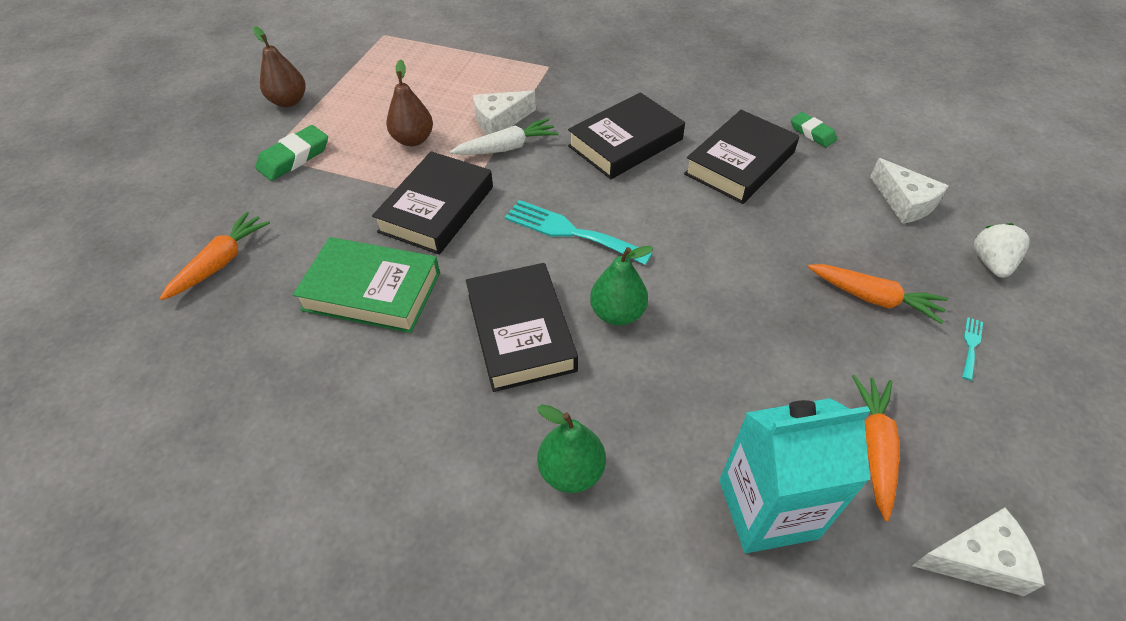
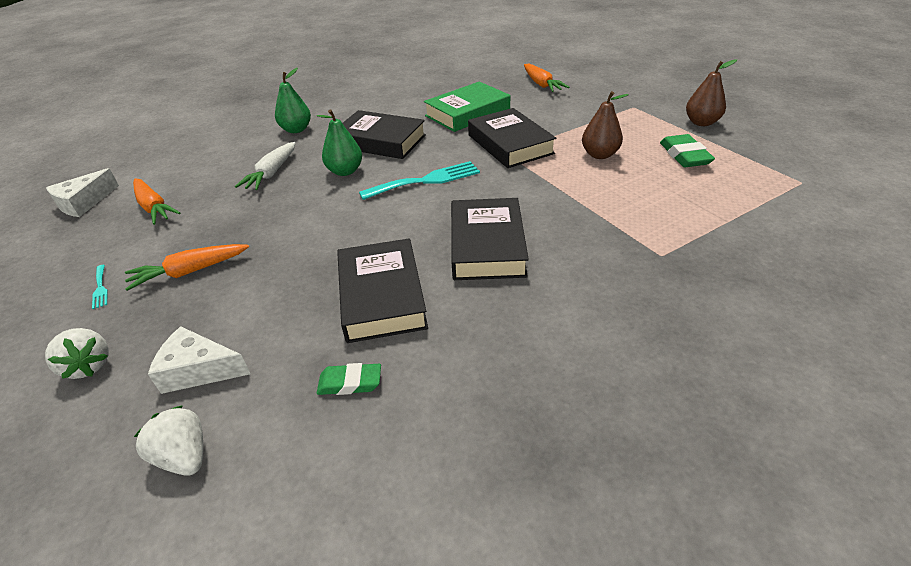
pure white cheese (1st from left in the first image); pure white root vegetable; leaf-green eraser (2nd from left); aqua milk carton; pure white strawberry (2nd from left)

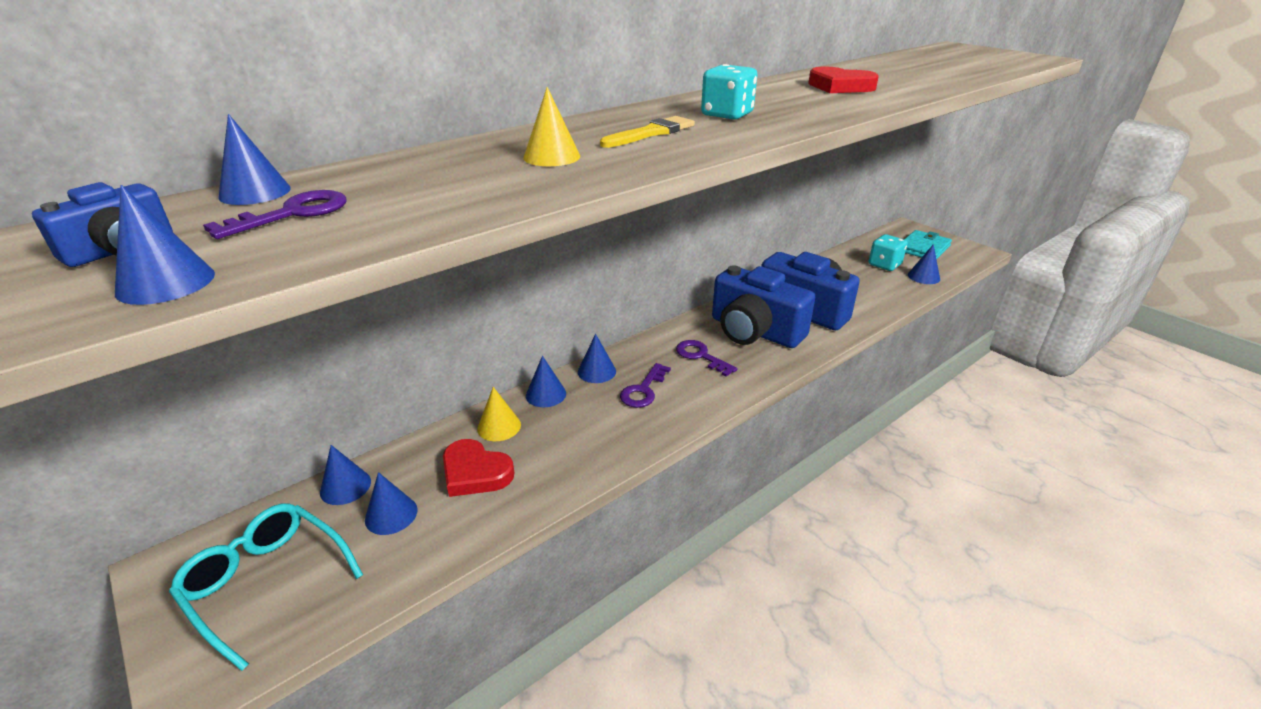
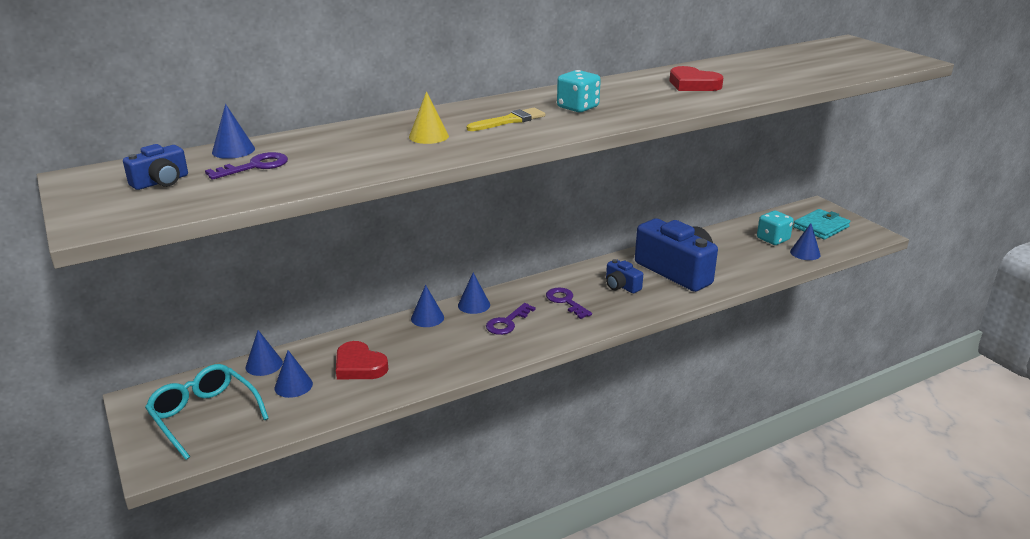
cobalt cone (1st from left in the first image); cobalt camera (2nd from left); yellow cone (1st from left in the first image)

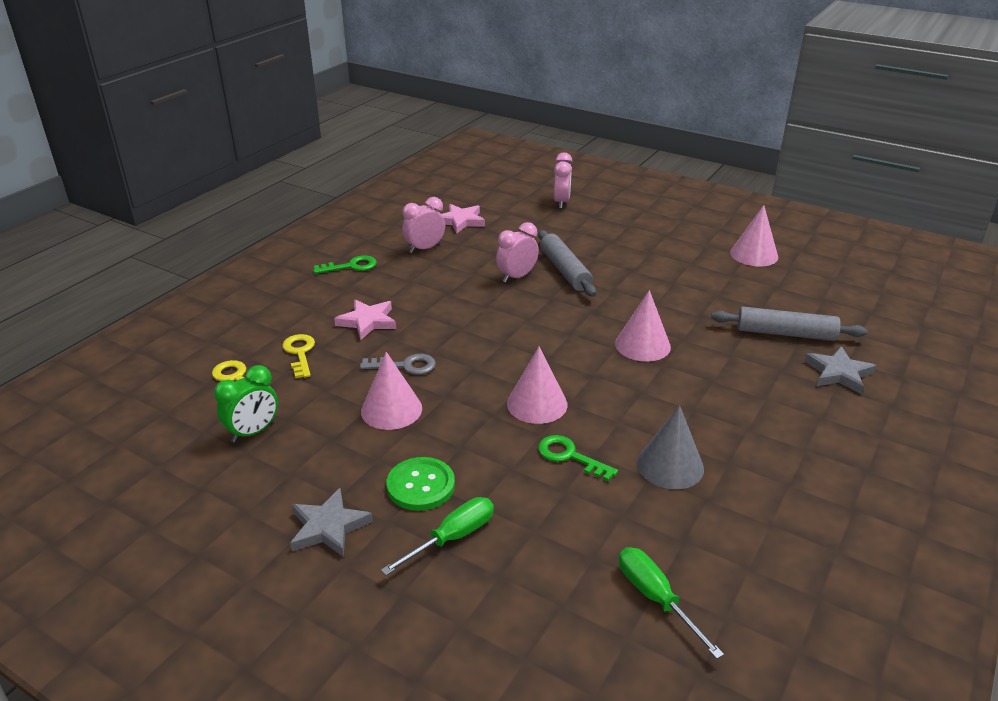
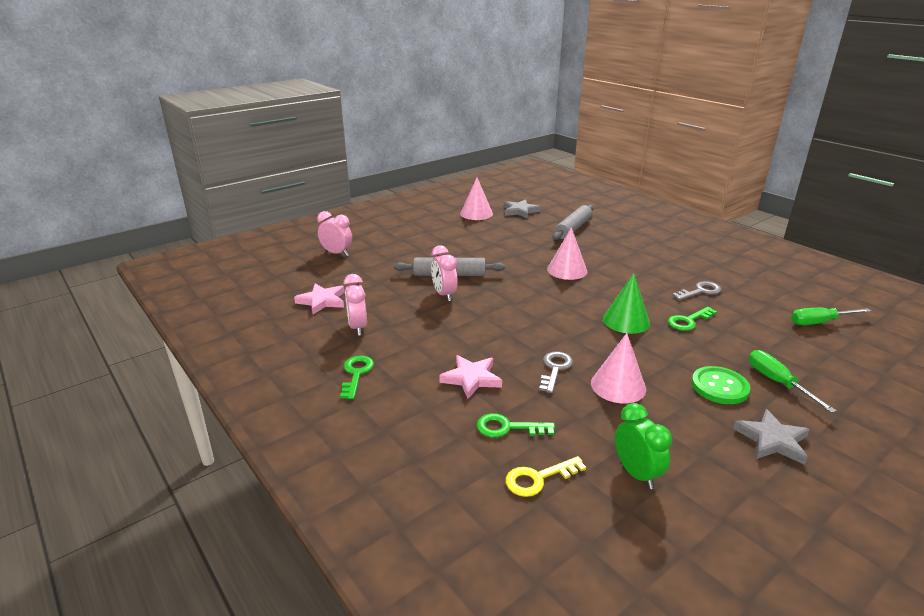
leaf-green key (2nd from left); ash-grey star shape (1st from left); leaf-green cone; ash-grey key (2nd from left)

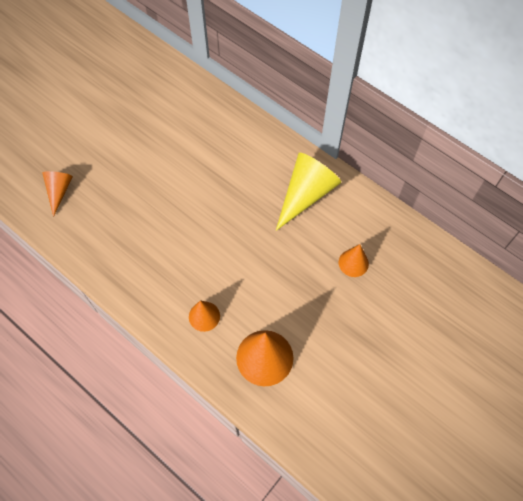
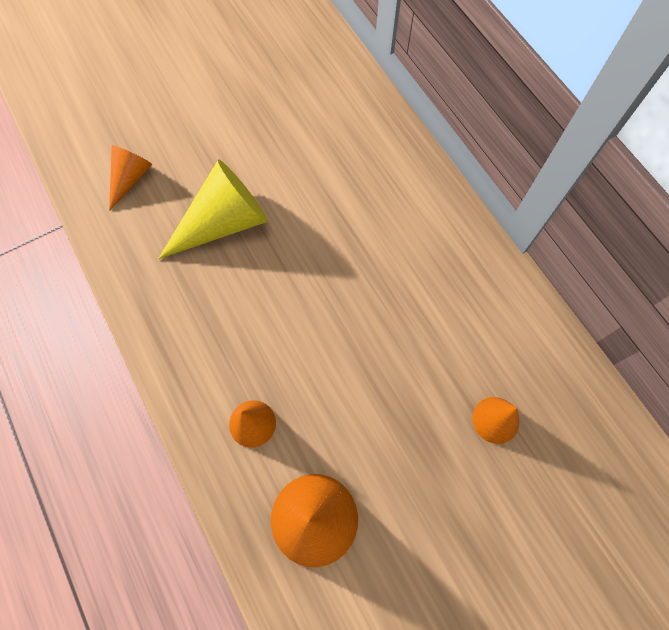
yellow cone

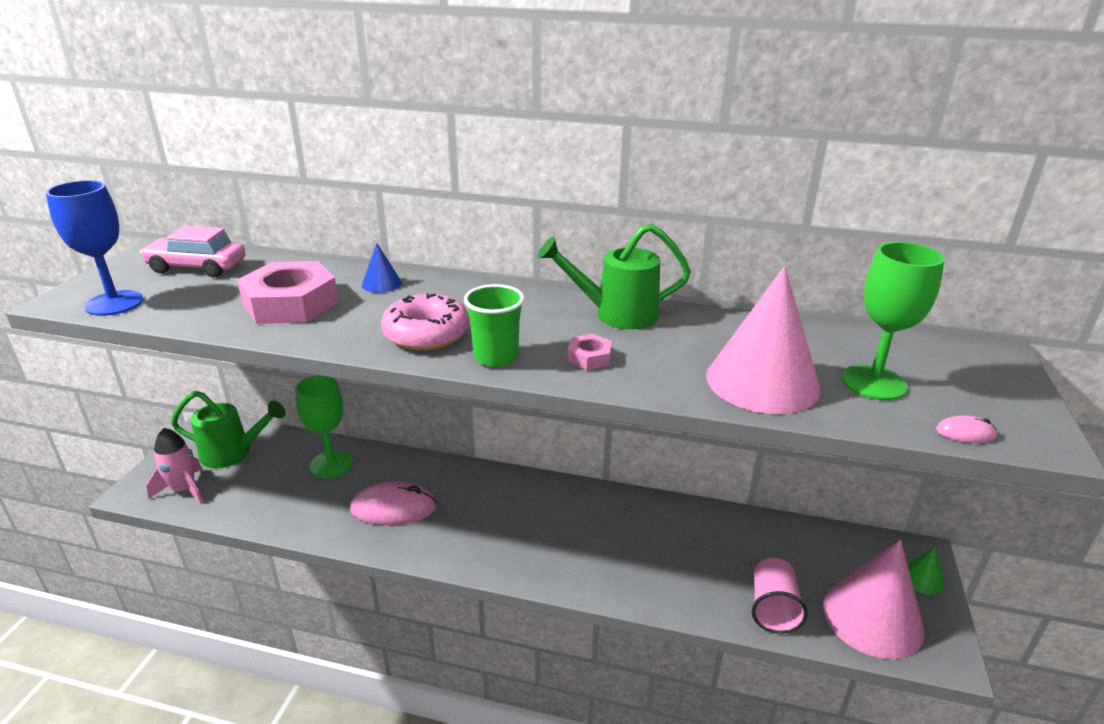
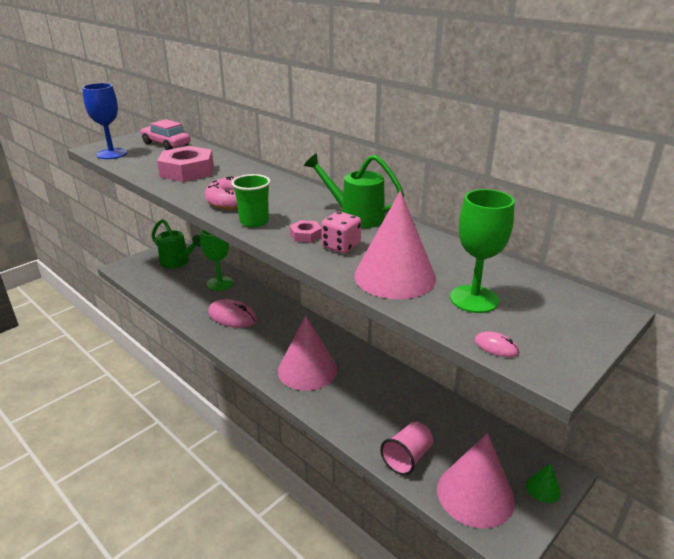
cobalt cone; pink spaceship; pink dice; pink cone (1st from left)

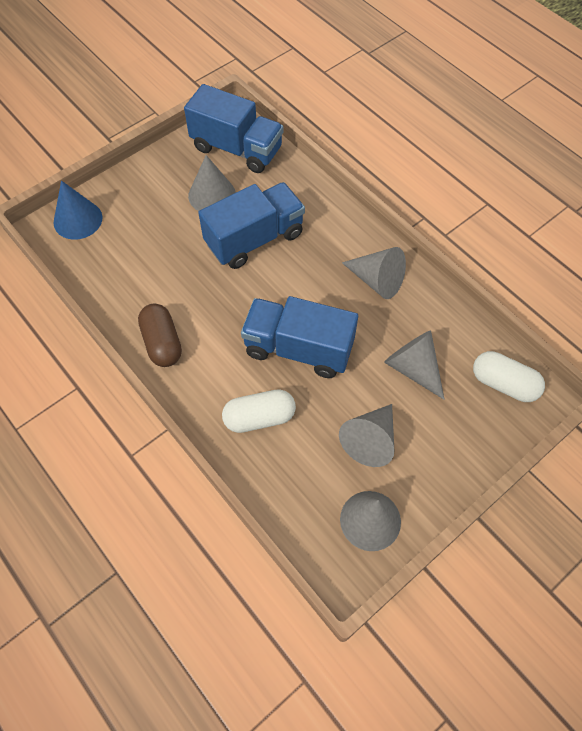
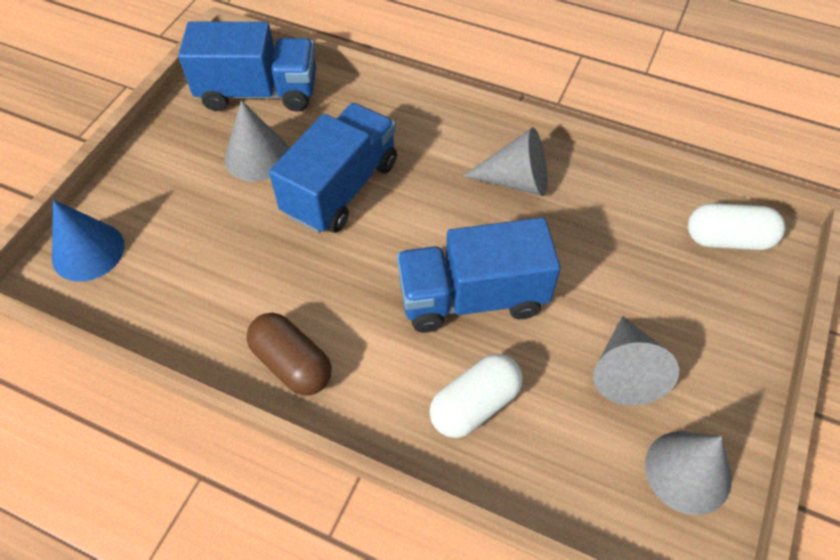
ash-grey cone (5th from left in the first image)

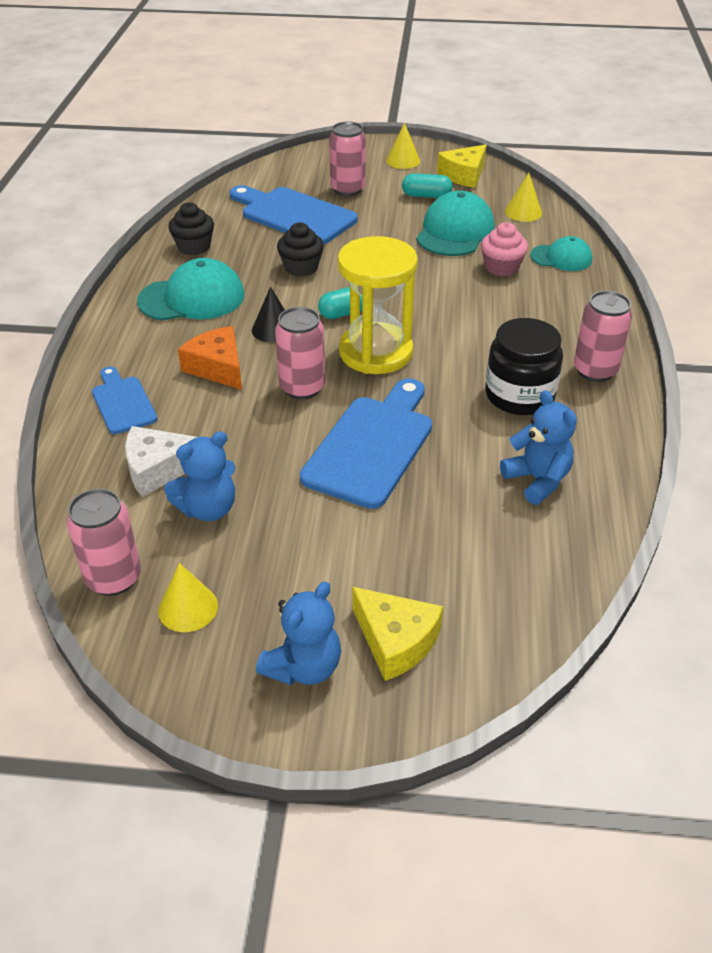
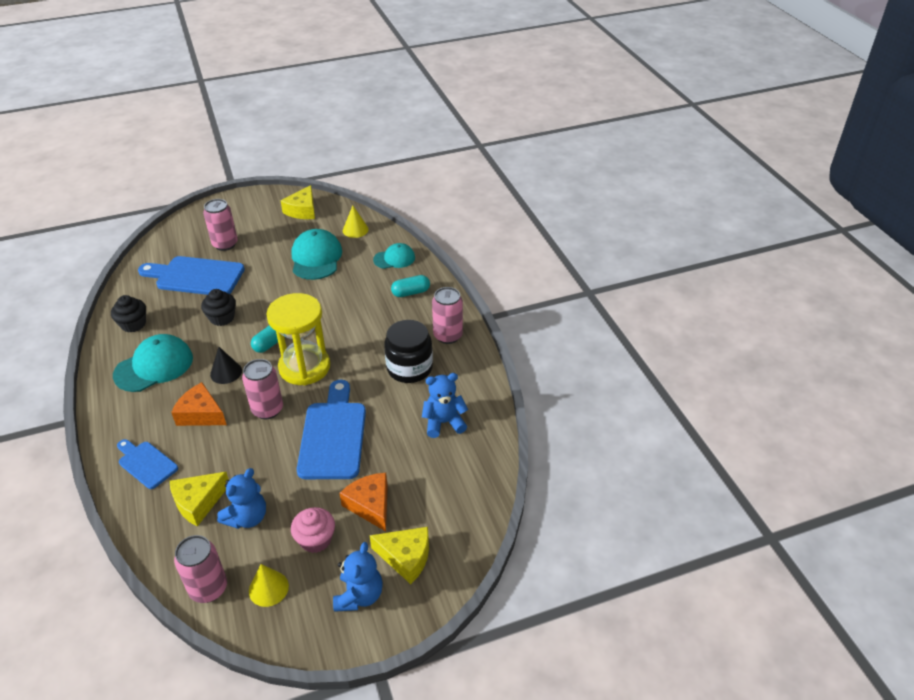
yellow cone (2nd from left in the first image); aqua pill (2nd from left); pink fairy cake; cobalt teddy bear (3rd from left); yellow cheese (1st from left); orange-coloured cheese (2nd from left)

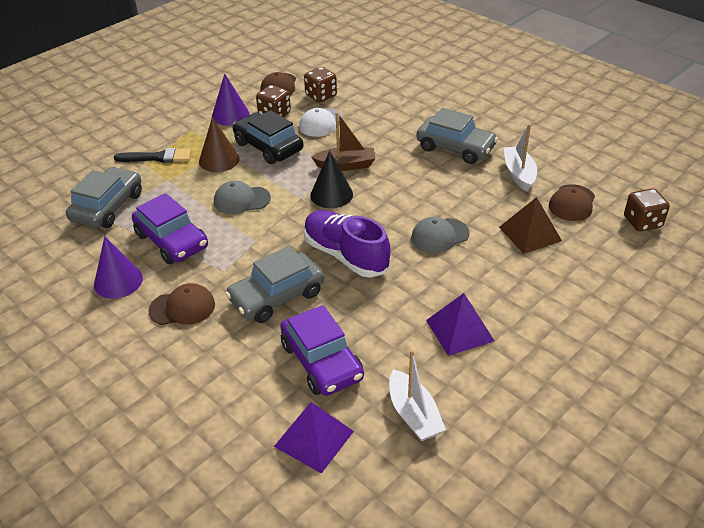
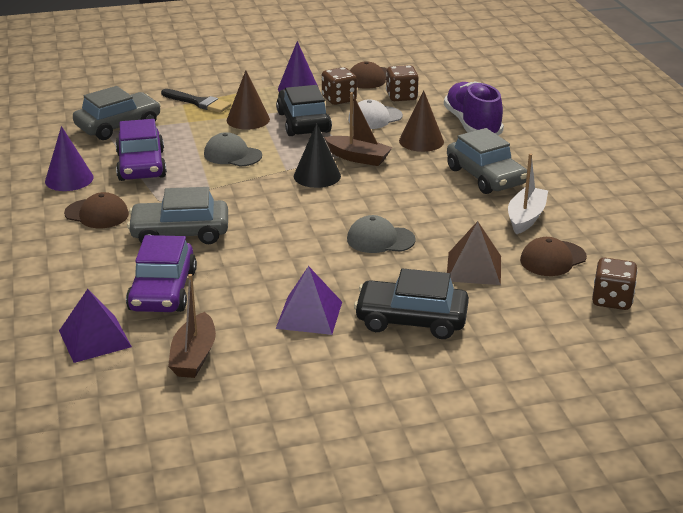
royal purple sneaker; brown boat (1st from left); brown cone (2nd from left); black toy car (2nd from left)

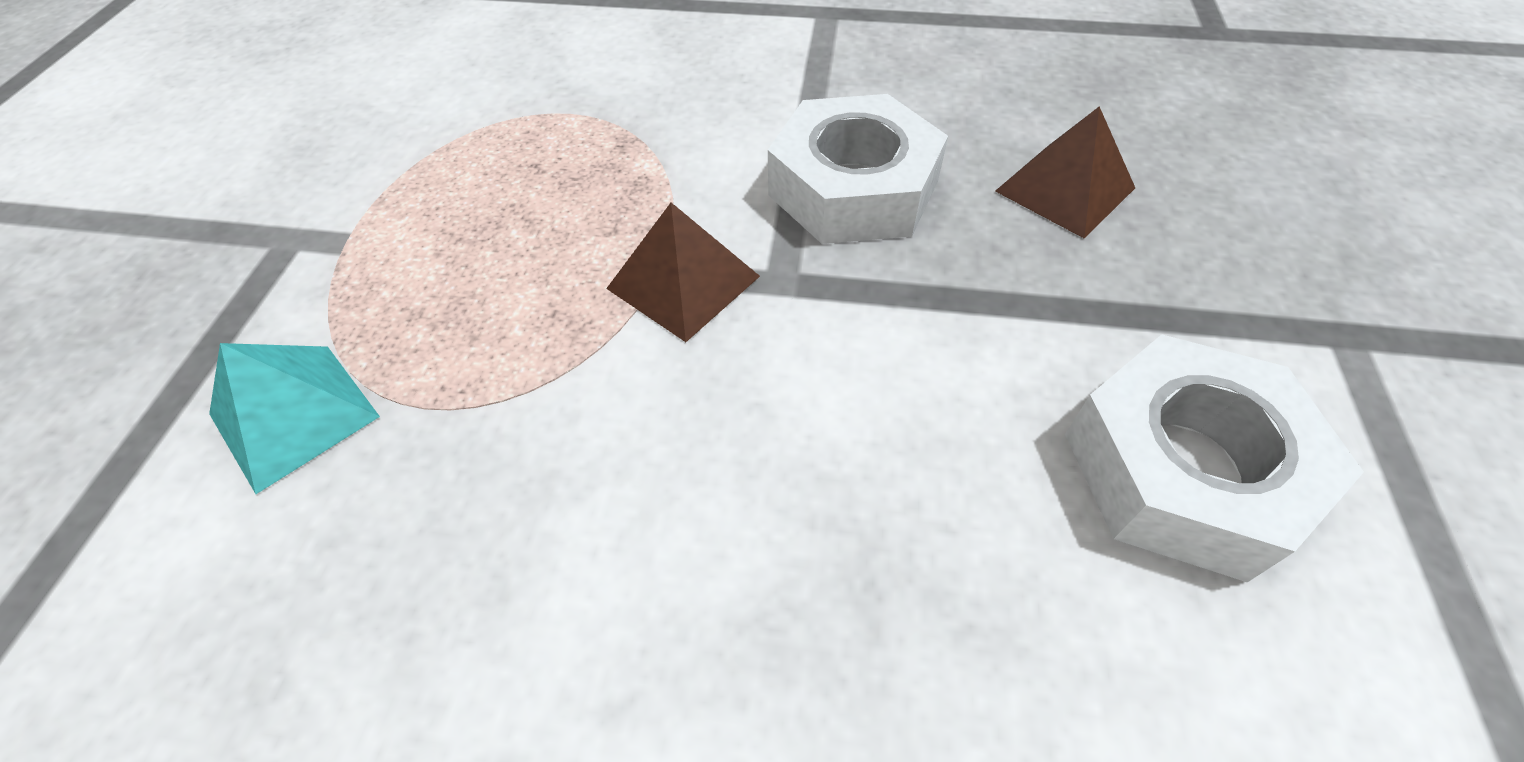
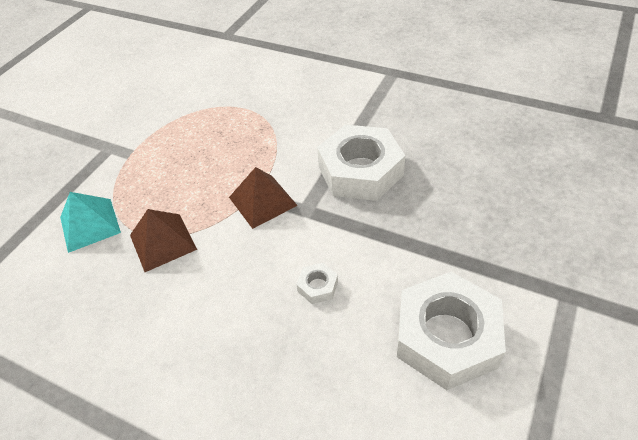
brown pyramid shape (1st from left); pure white hexagon nut (1st from left)

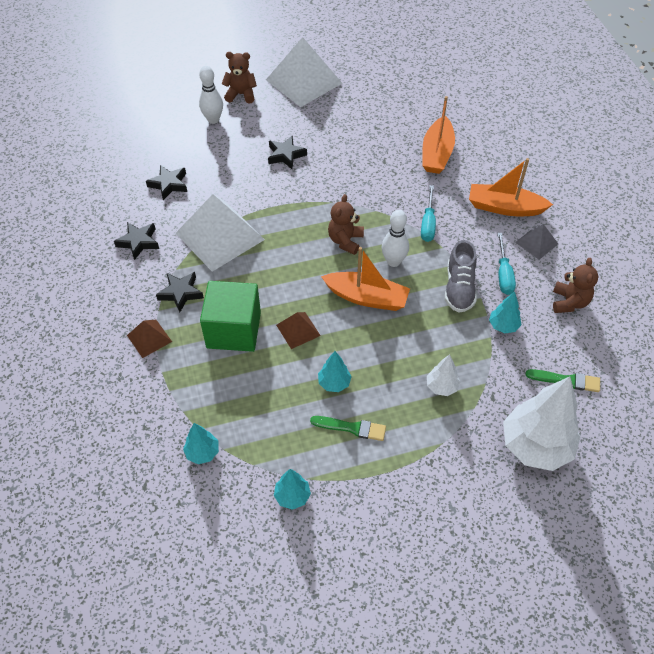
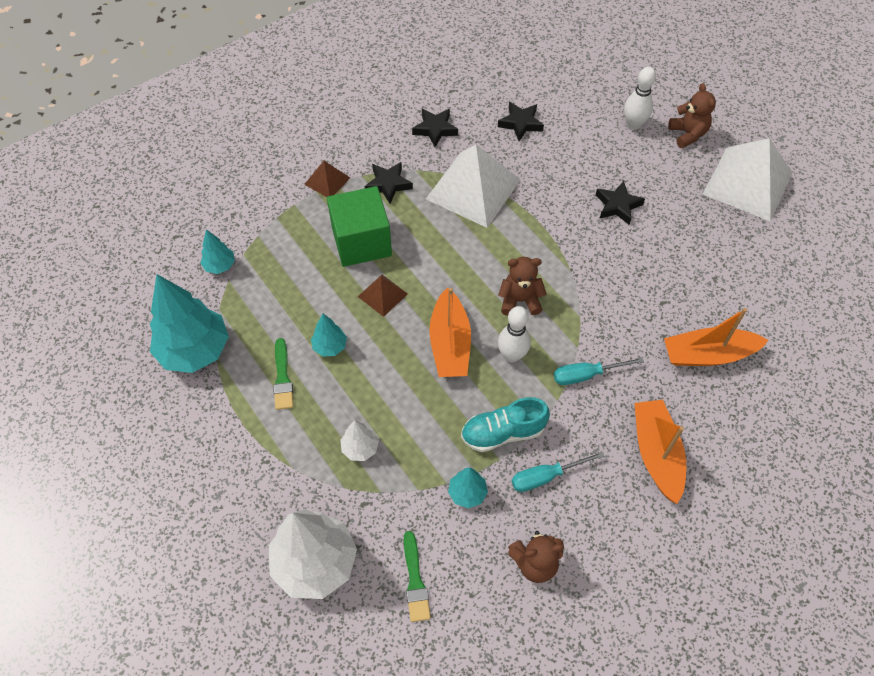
ash-grey pyramid shape; aqua sneaker; aqua fir tree (1st from left)

